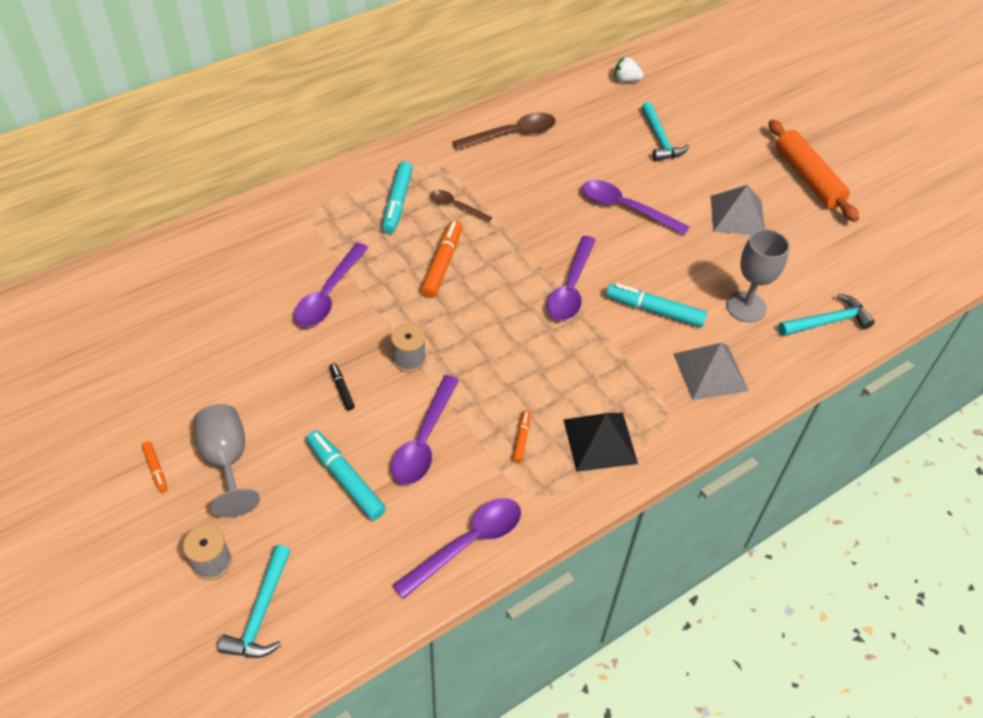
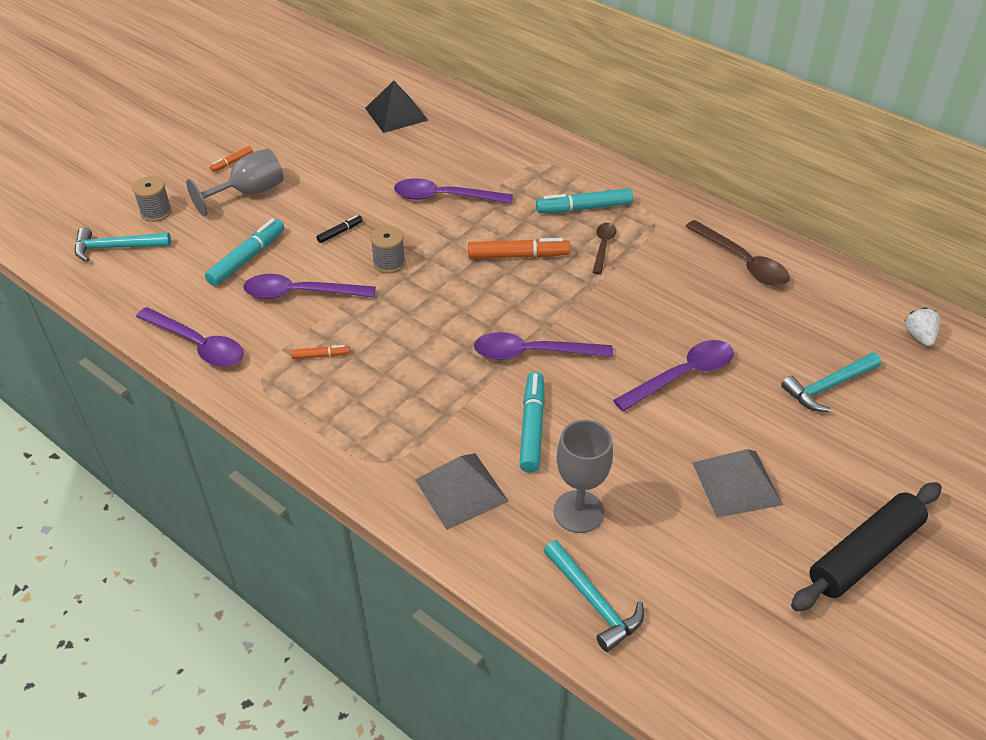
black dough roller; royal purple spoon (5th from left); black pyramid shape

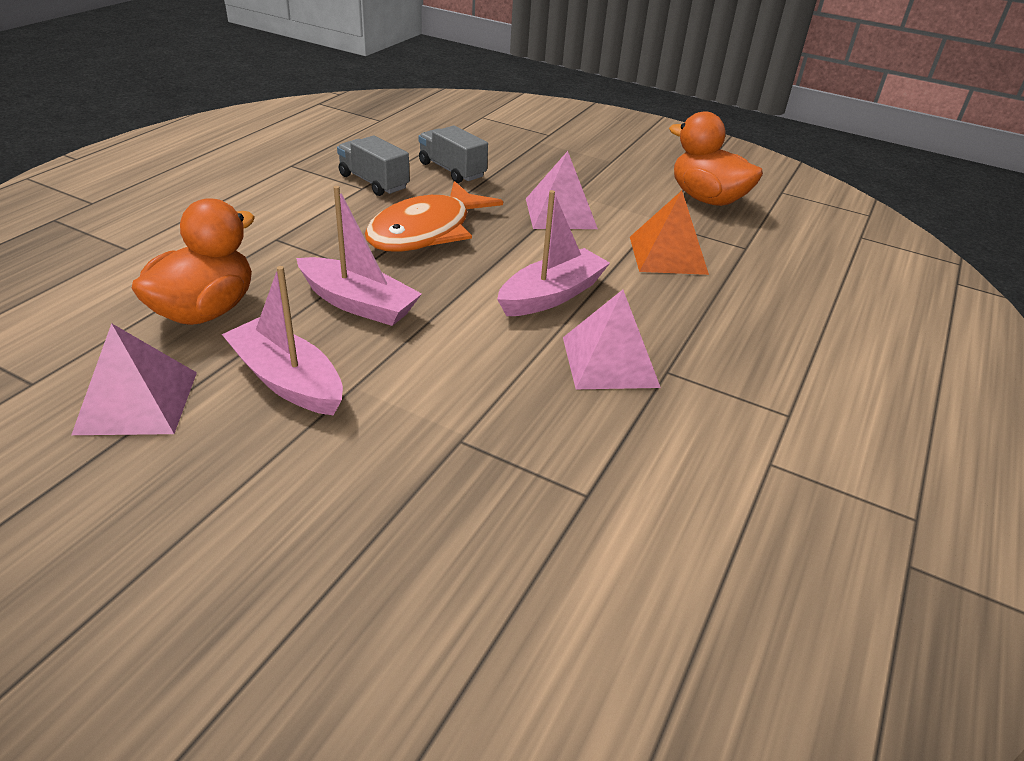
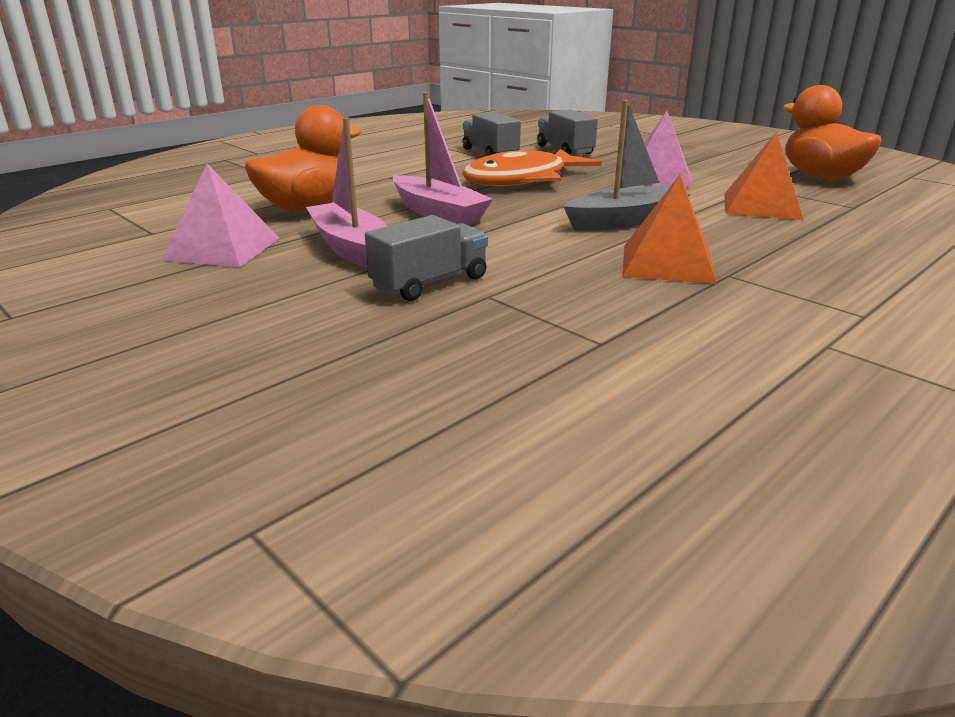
ash-grey boat; orange-coloured pyramid shape (1st from left); ash-grey toy truck (1st from left)

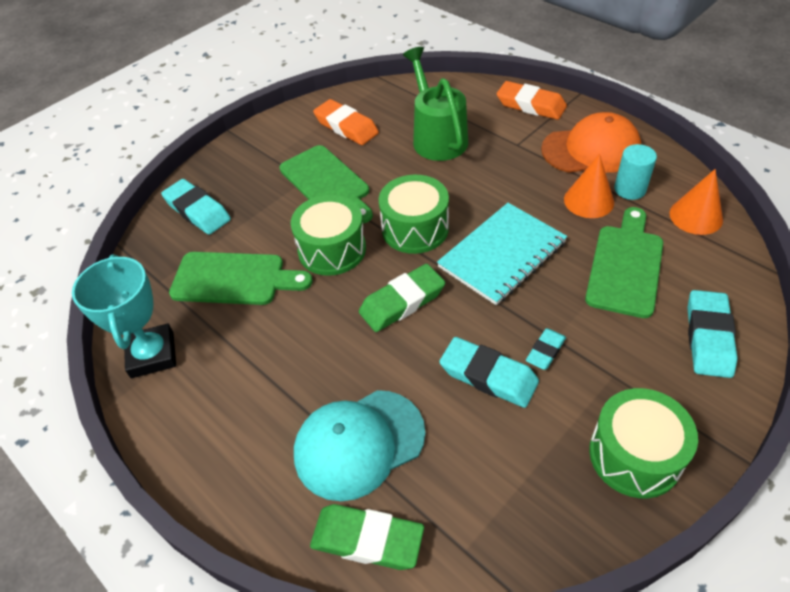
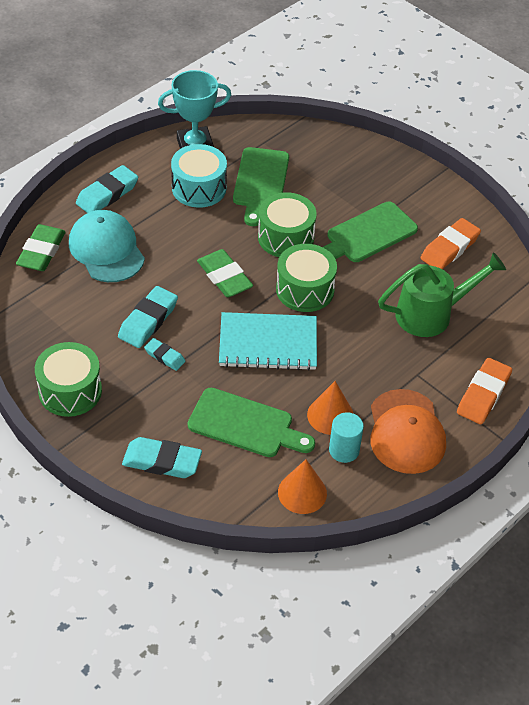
aqua eraser (1st from left); aqua notepad; aqua toy drum

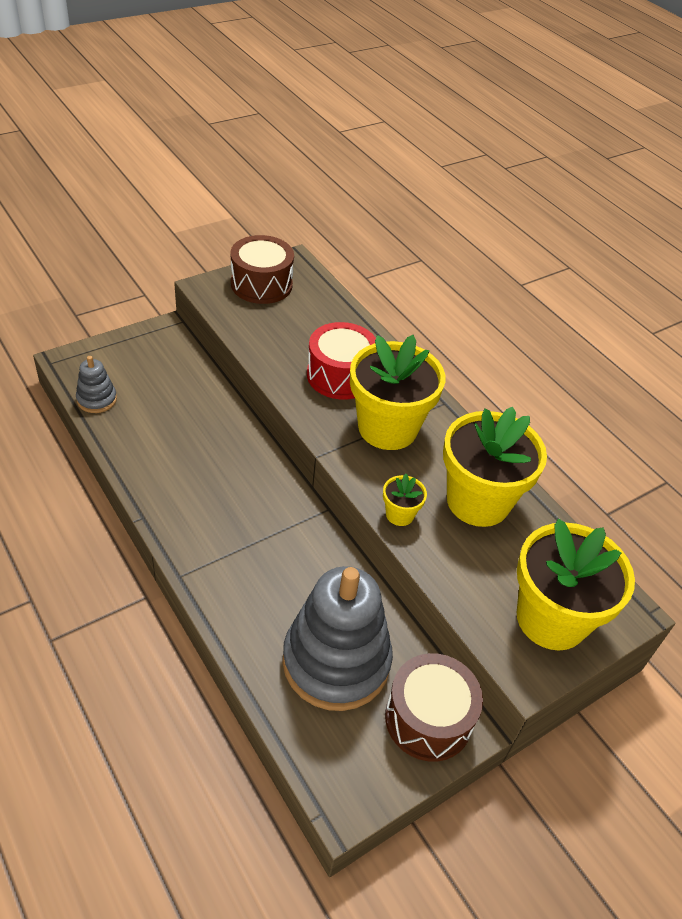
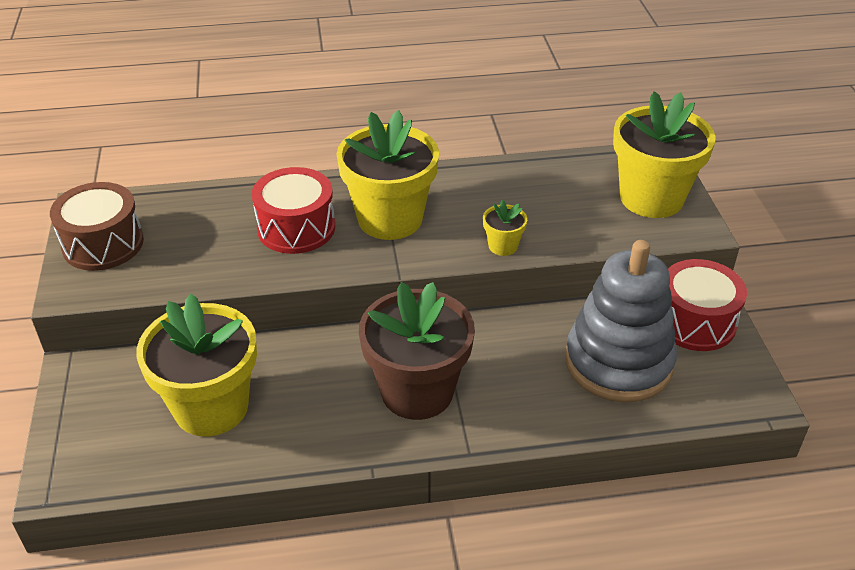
ash-grey ring stacker (1st from left in the first image); yellow flower pot (1st from left); scarlet toy drum (2nd from left); brown flower pot

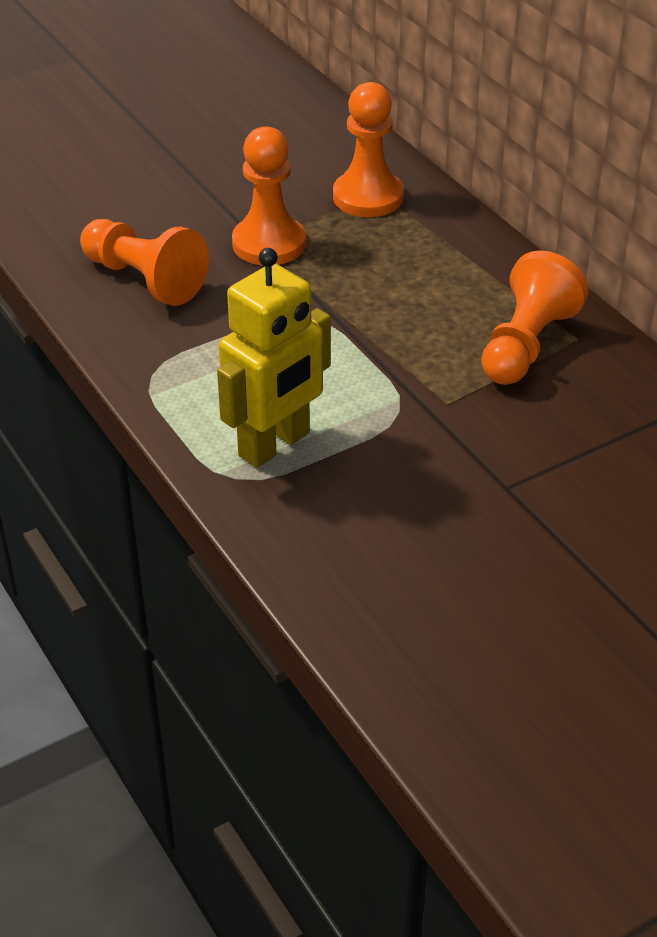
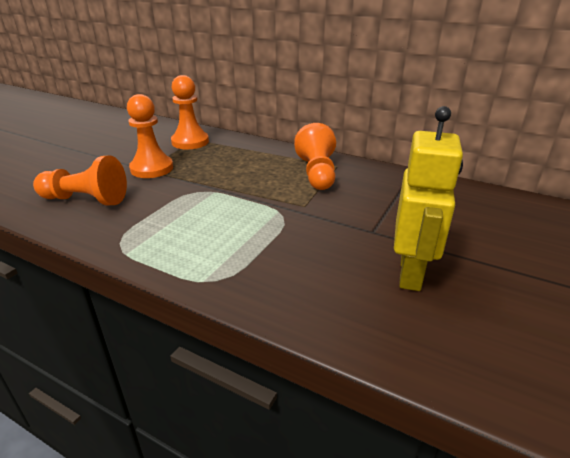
yellow robot

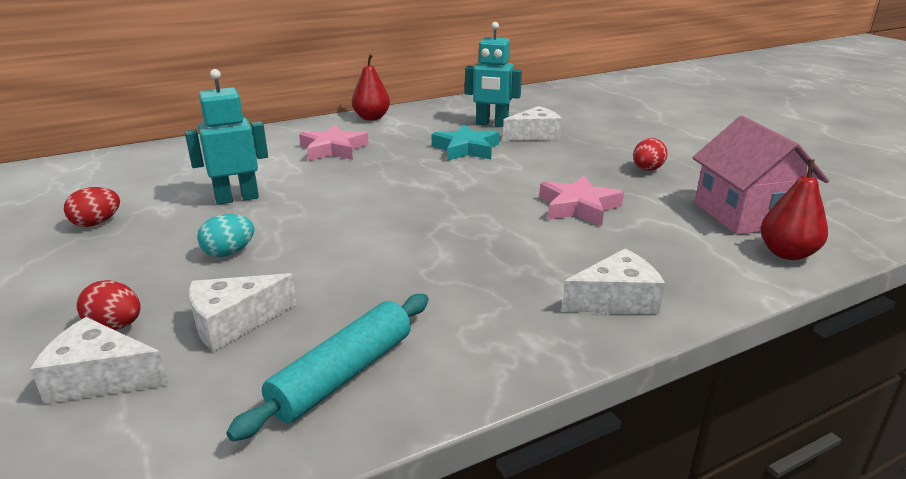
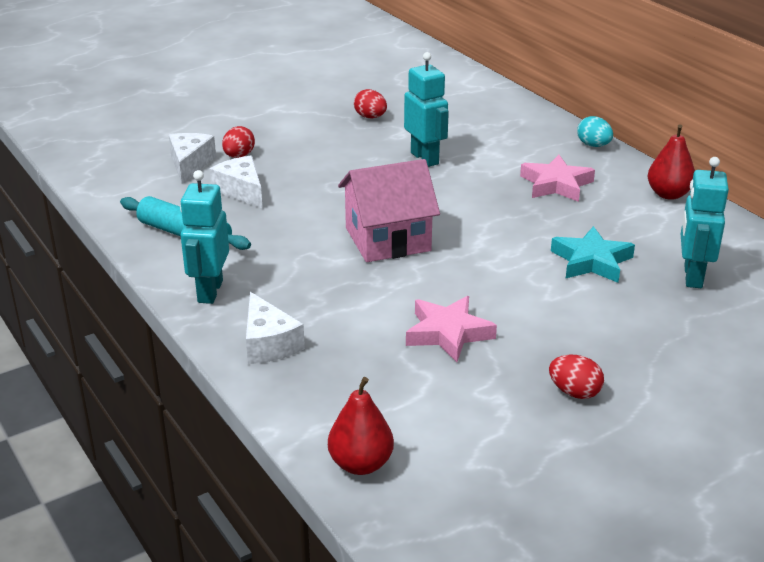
pure white cheese (3rd from left in the first image); pink cottage; aqua egg shape; aqua robot (1st from left)

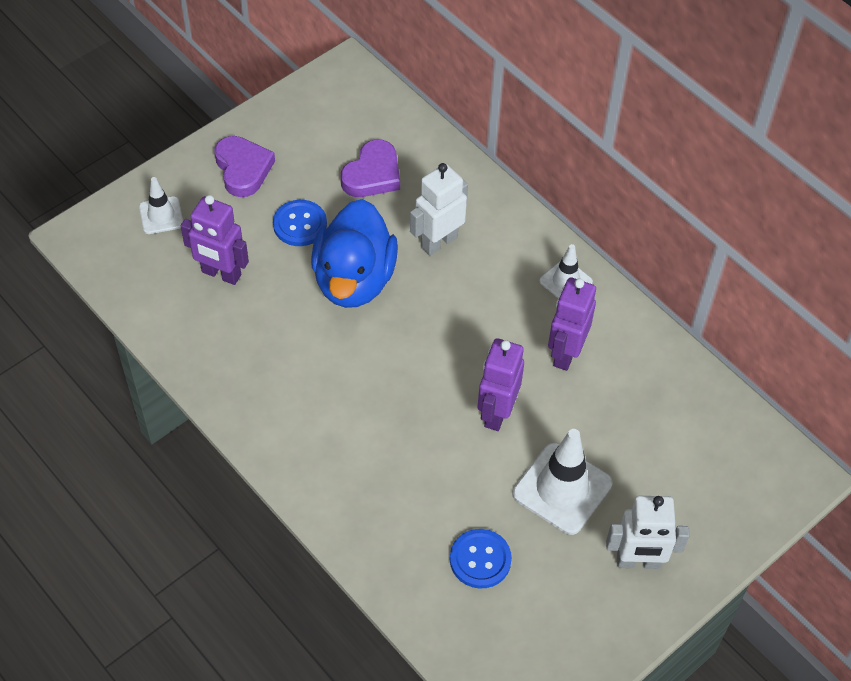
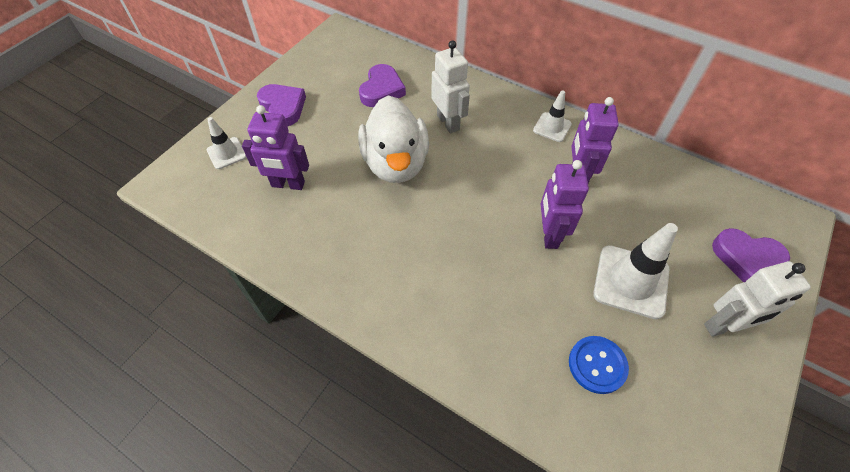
pure white robot (1st from left); pure white duck; cobalt button (1st from left in the first image); royal purple heart (3rd from left)

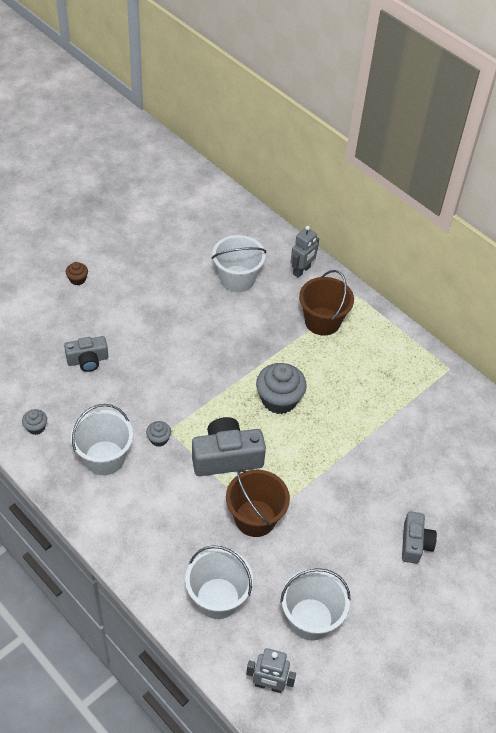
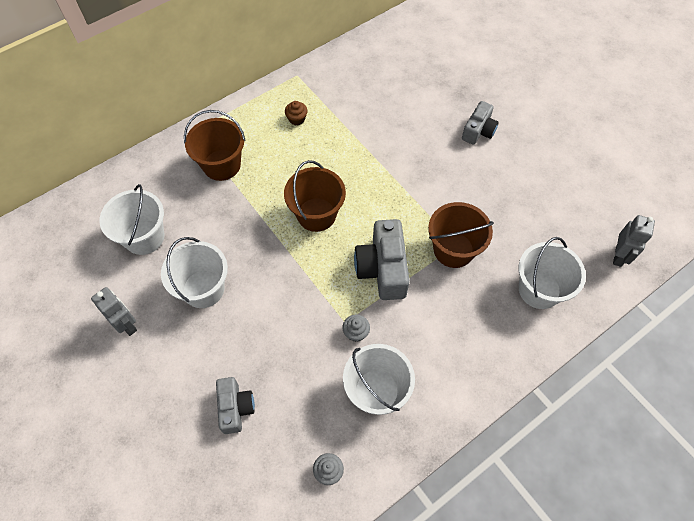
ash-grey robot (1st from left); brown fairy cake; brown pail (2nd from left); ash-grey camera (3rd from left); pure white pail (2nd from left)

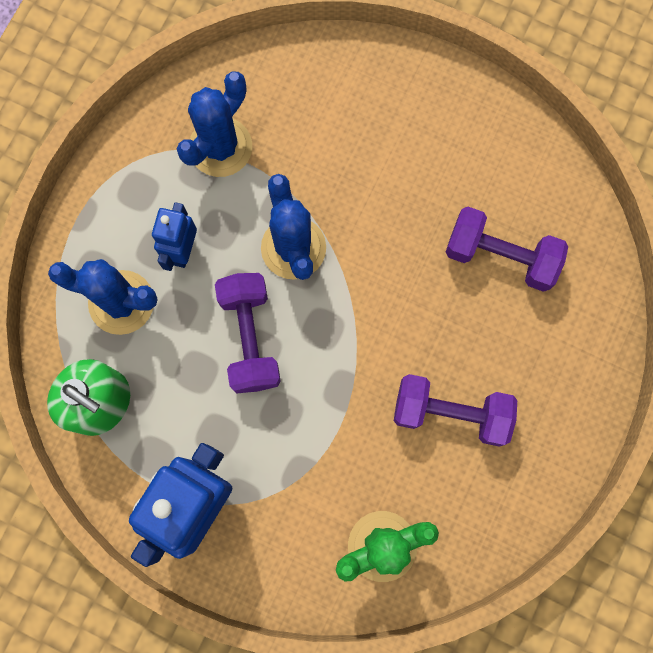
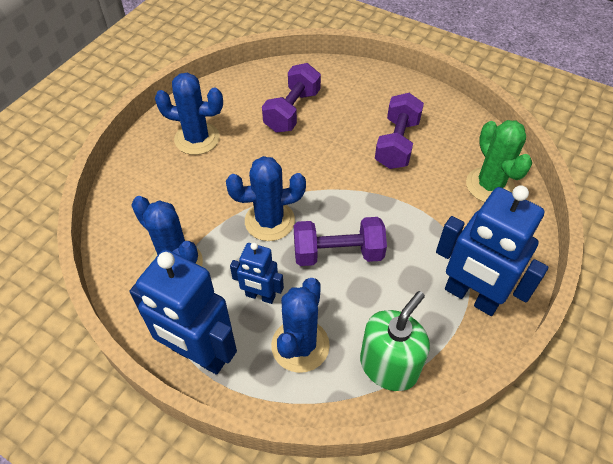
cobalt prickly plant (2nd from left); cobalt robot (1st from left)

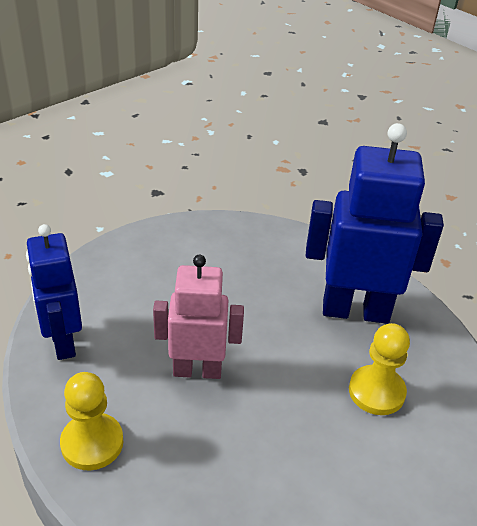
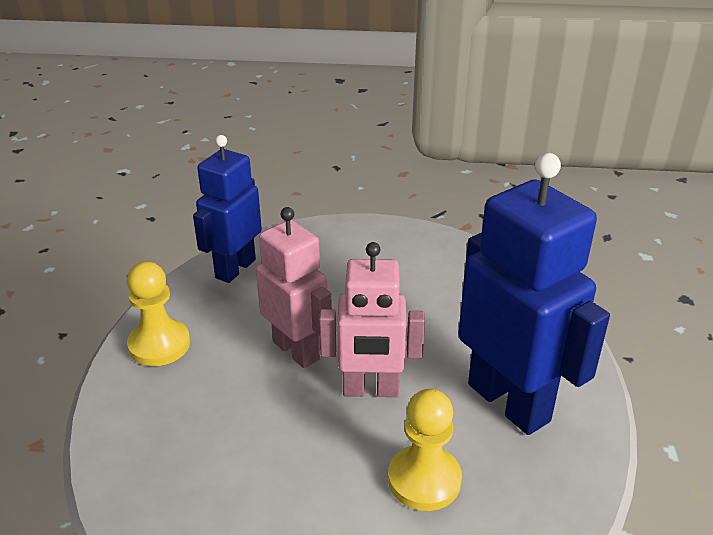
pink robot (2nd from left)

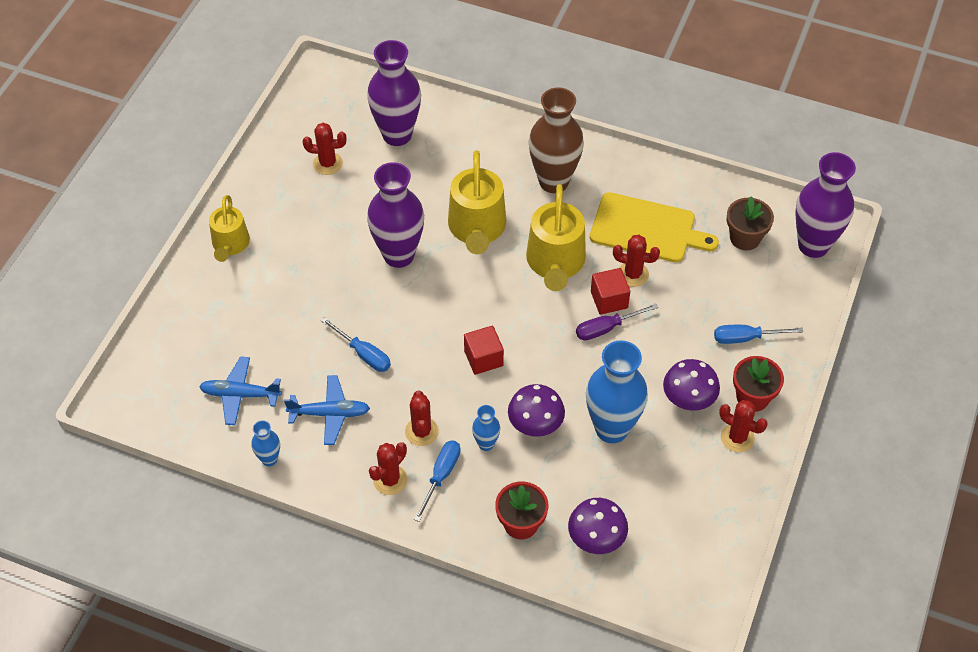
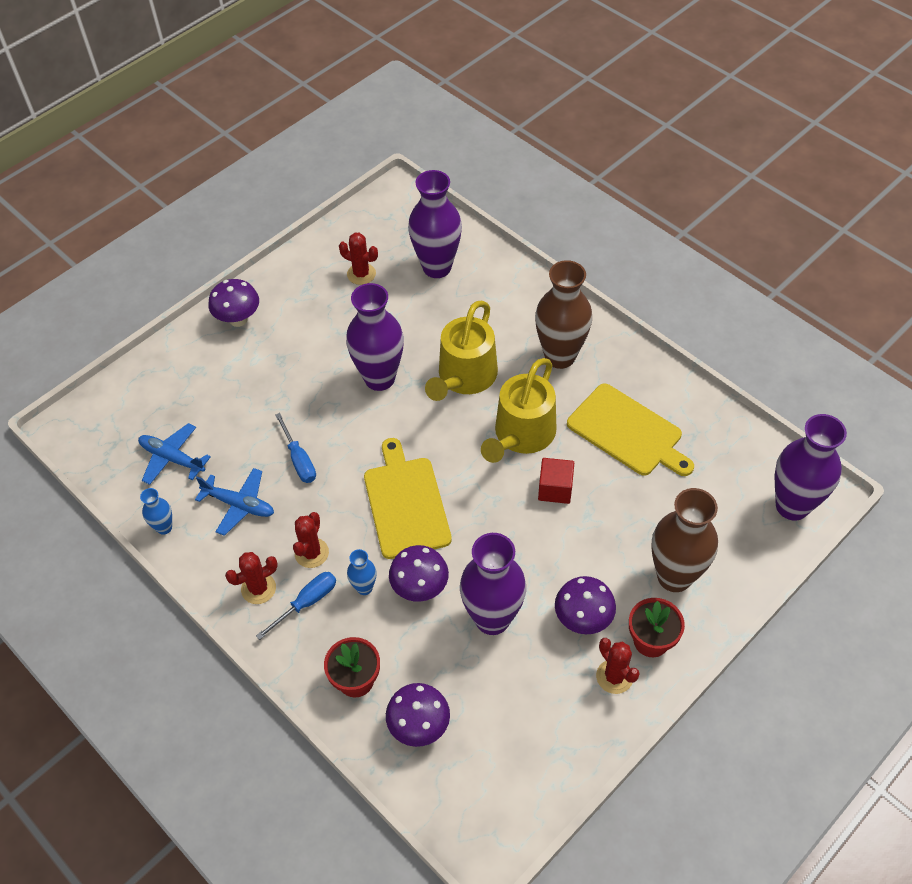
royal purple toadstool (1st from left); brown flower pot; scarlet prickly plant (4th from left in the first image); royal purple screwdriver; brown flower vase (2nd from left); yellow chopping board (1st from left); royal purple flower vase (3rd from left)

